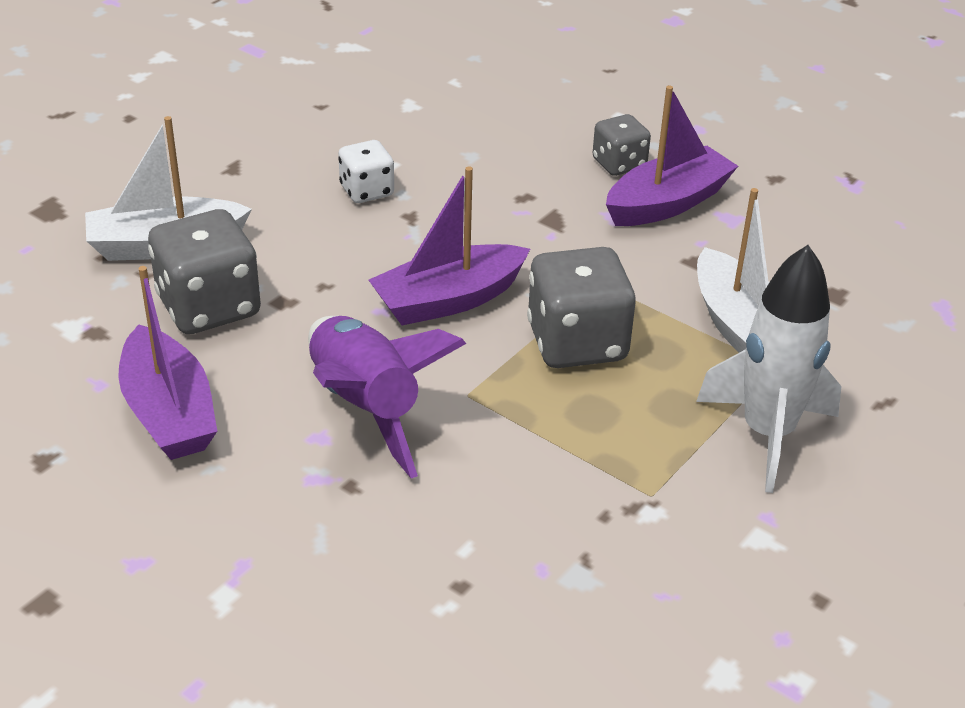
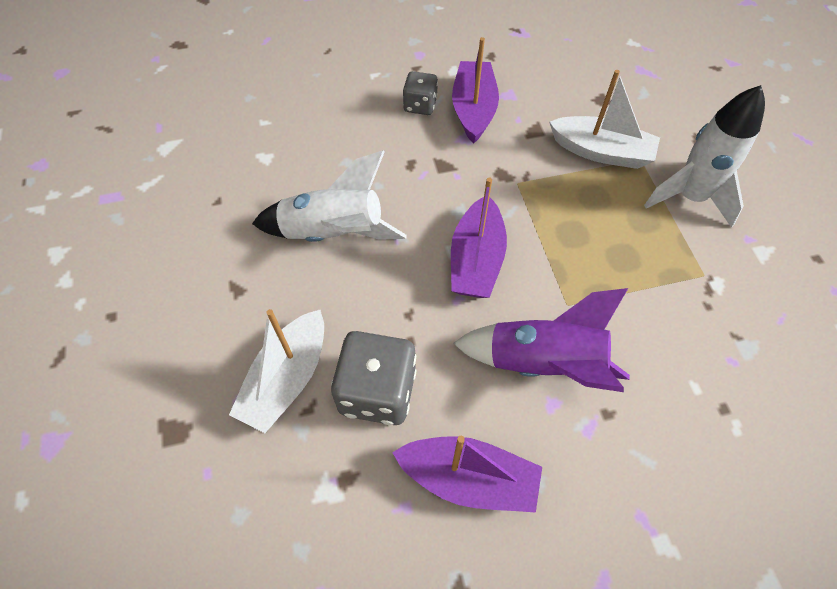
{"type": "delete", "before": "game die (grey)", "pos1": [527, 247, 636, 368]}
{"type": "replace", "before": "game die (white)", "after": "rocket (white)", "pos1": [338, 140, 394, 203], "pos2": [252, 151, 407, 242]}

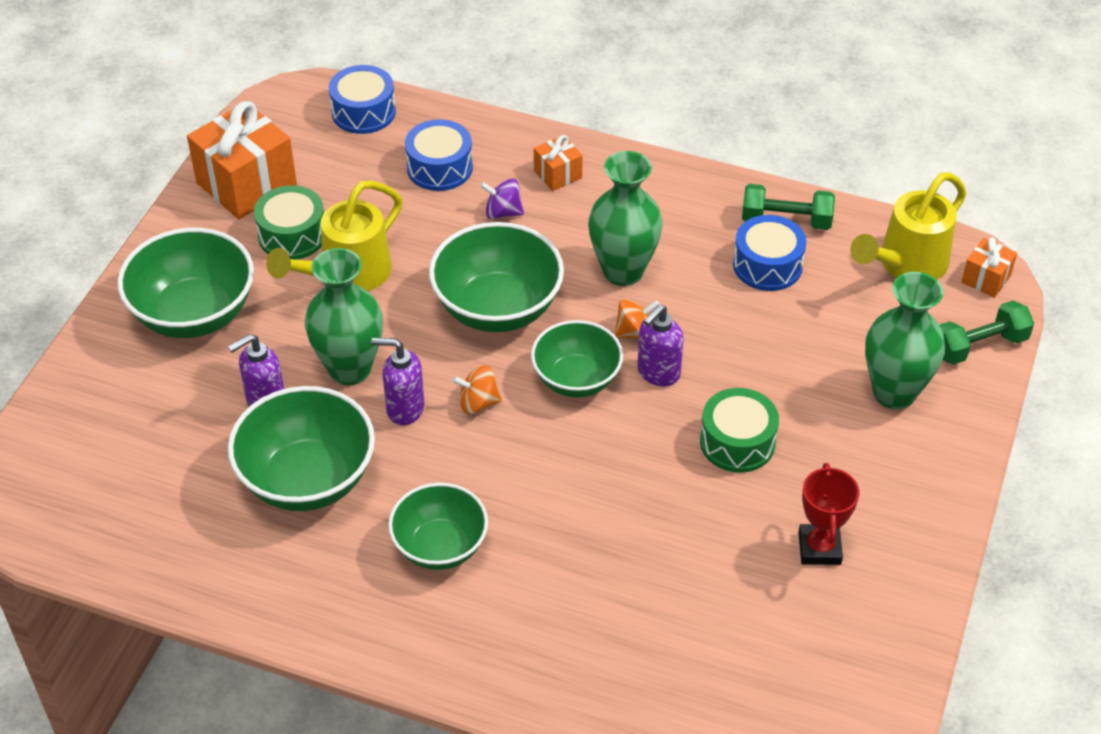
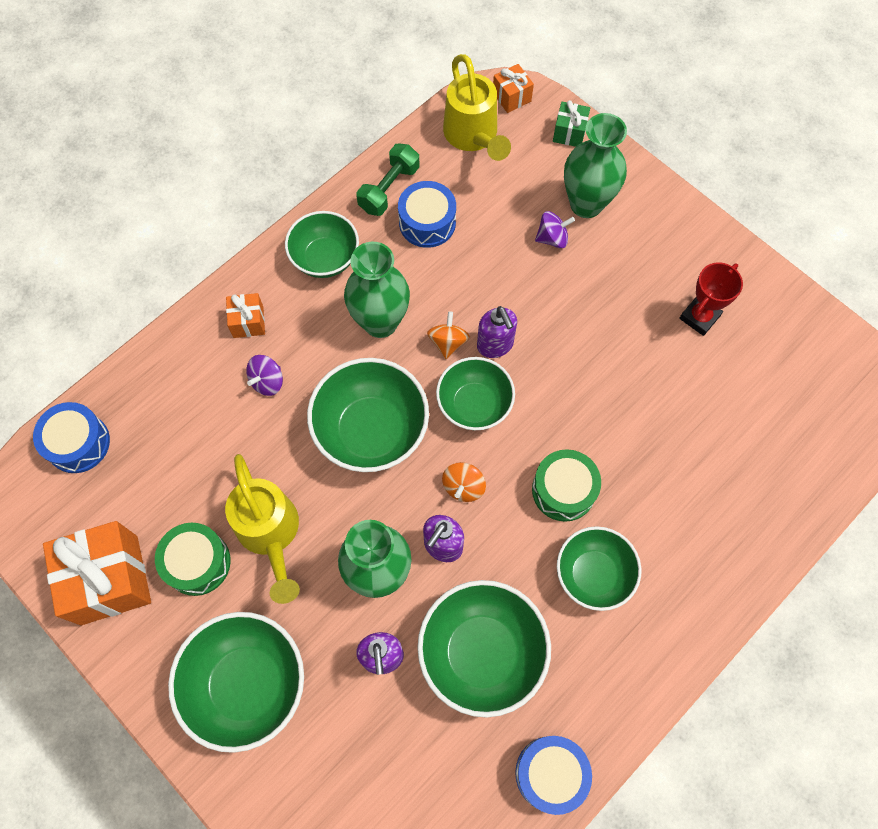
{"type": "insert", "after": "deep dish (green)", "pos2": [285, 211, 359, 278]}
{"type": "insert", "after": "spinning top (purple)", "pos2": [535, 211, 575, 248]}
{"type": "move", "before": "snare drum (royal blue)", "pos1": [405, 119, 473, 191], "pos2": [515, 736, 592, 815]}
{"type": "move", "before": "snare drum (green)", "pos1": [700, 388, 779, 473], "pos2": [532, 449, 601, 522]}
{"type": "replace", "before": "hand weight (green)", "after": "present (green)", "pos1": [939, 301, 1034, 365], "pos2": [553, 100, 590, 147]}
{"type": "rotate", "before": "trophy (scarlet)", "pos1": [798, 463, 860, 565], "pos2": [679, 262, 743, 336], "turn": -75}

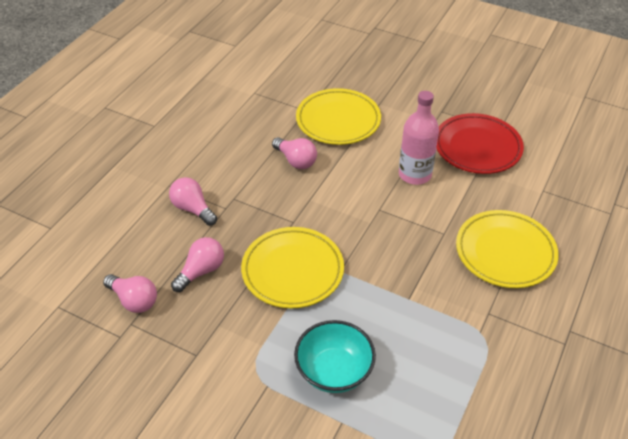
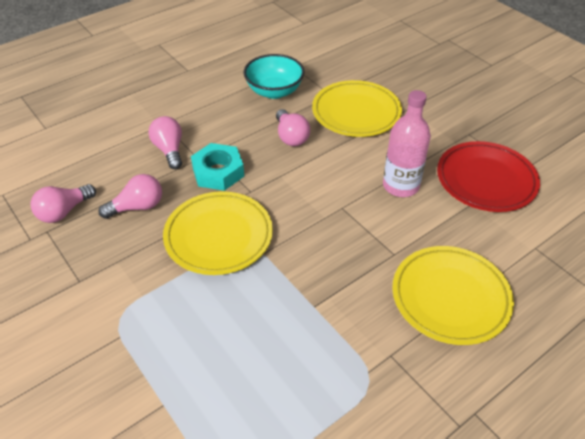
{"type": "insert", "after": "nut (turquoise)", "pos2": [191, 143, 244, 191]}
{"type": "move", "before": "deep dish (turquoise)", "pos1": [294, 320, 376, 393], "pos2": [244, 54, 304, 99]}
{"type": "rotate", "before": "bulb (rose-pink)", "pos1": [103, 274, 157, 313], "pos2": [31, 184, 96, 223], "turn": 75}

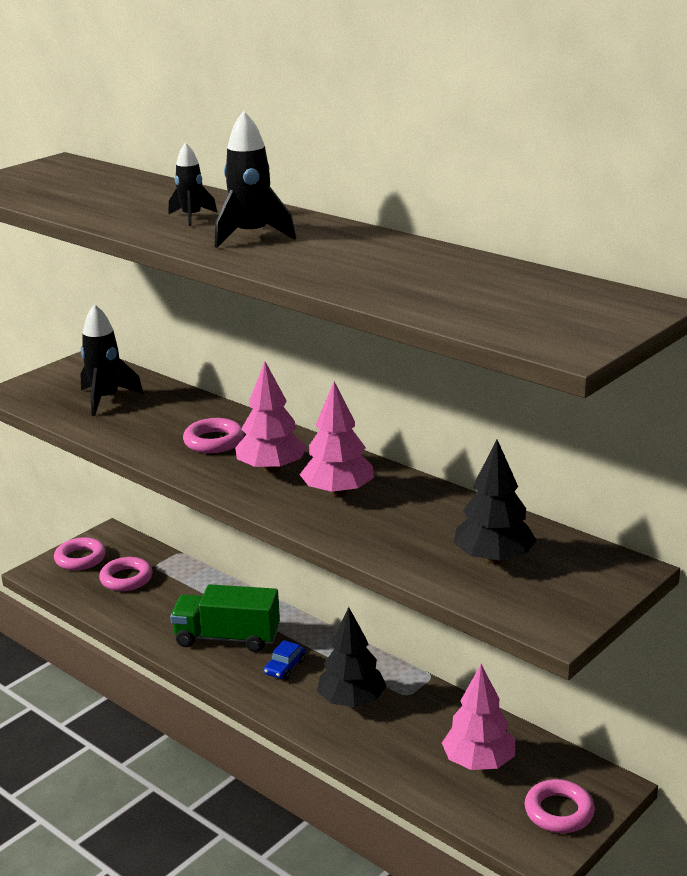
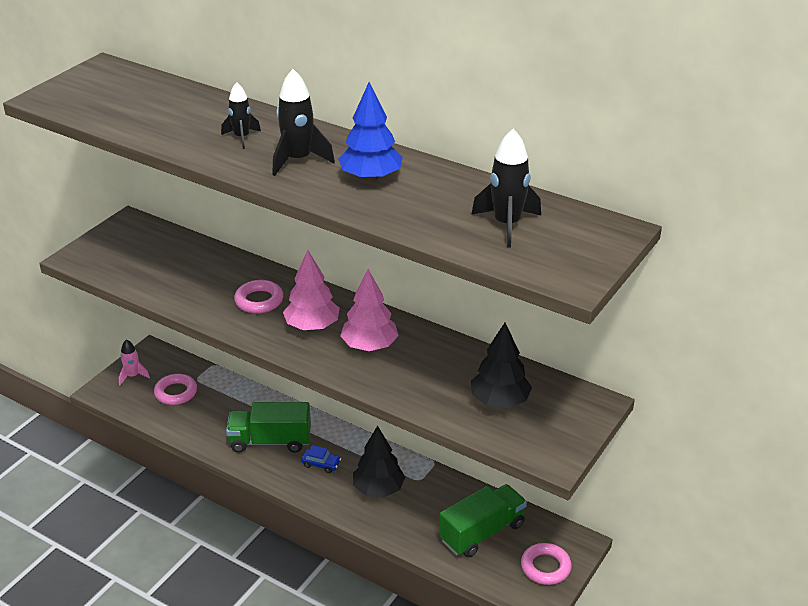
{"type": "insert", "after": "toy tree (royal blue)", "pos2": [338, 82, 403, 181]}
{"type": "move", "before": "rocket (ebony)", "pos1": [80, 304, 144, 416], "pos2": [471, 129, 541, 248]}
{"type": "replace", "before": "hoop (rose-pink)", "after": "rocket (rose-pink)", "pos1": [54, 537, 106, 571], "pos2": [119, 339, 150, 385]}
{"type": "replace", "before": "toy tree (rose-pink)", "after": "lorry (green)", "pos1": [442, 664, 515, 770], "pos2": [439, 484, 527, 557]}
{"type": "rotate", "before": "automobile (royal blue)", "pos1": [264, 640, 305, 679], "pos2": [301, 445, 341, 473], "turn": -90}

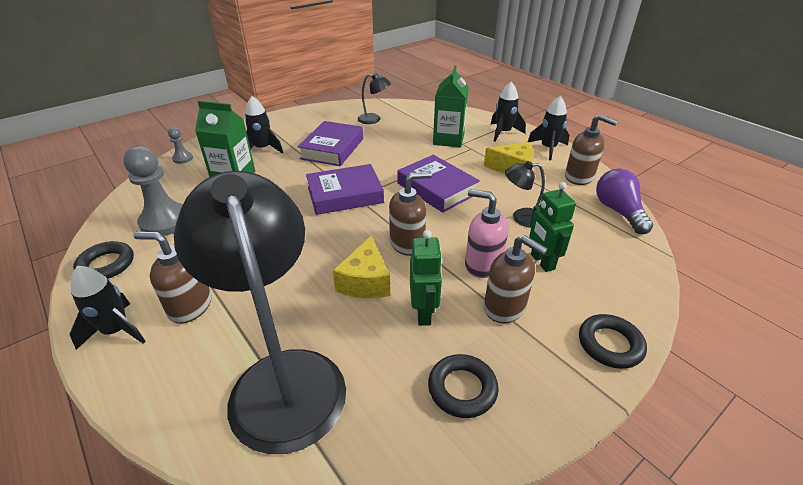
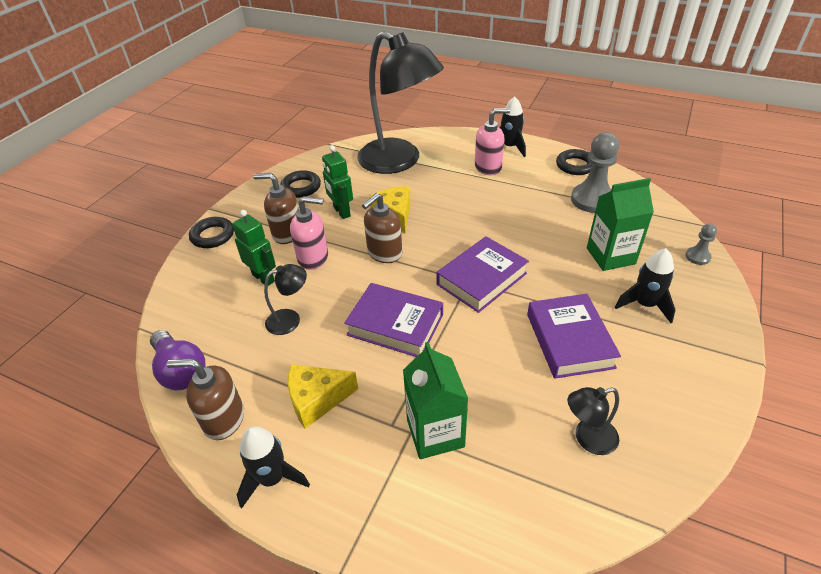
{"type": "delete", "before": "rocket (ebony)", "pos1": [490, 82, 526, 142]}
{"type": "recolor", "before": "pump bottle (dark brown)", "after": "pump bottle (rose-pink)", "pos1": [134, 231, 212, 324], "pos2": [475, 108, 510, 175]}

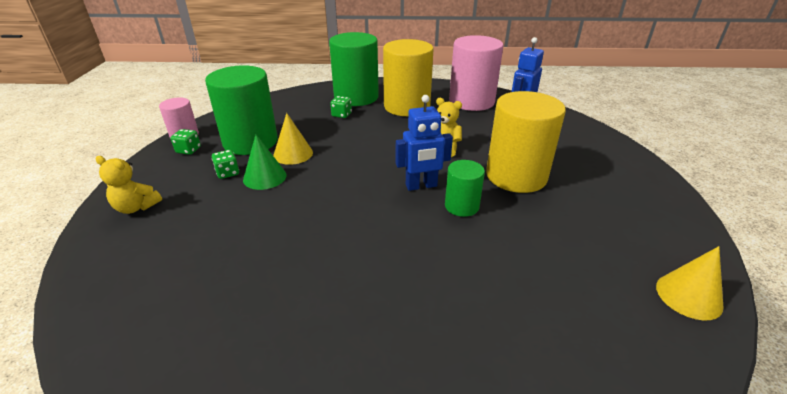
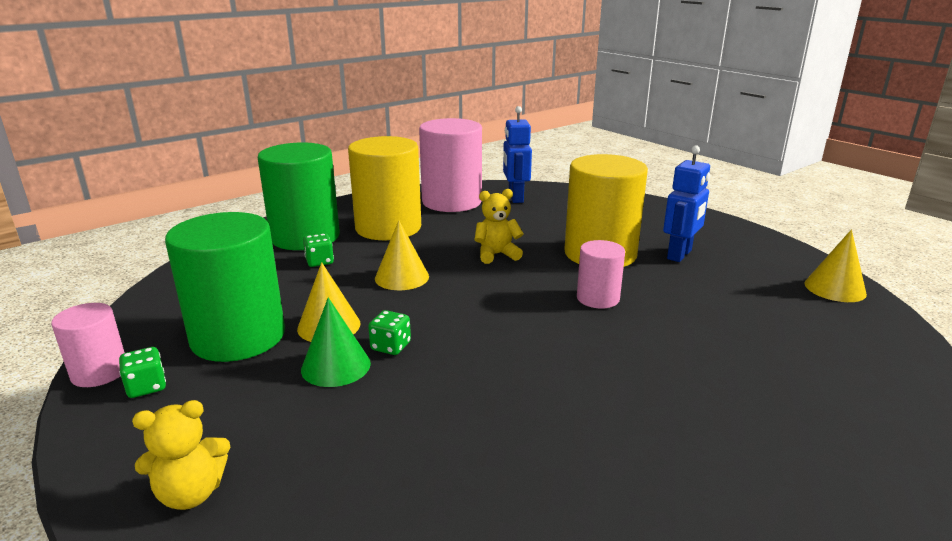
{"type": "insert", "after": "cone (yellow)", "pos2": [375, 220, 429, 290]}
{"type": "move", "before": "game die (green)", "pos1": [212, 150, 239, 179], "pos2": [368, 310, 411, 355]}
{"type": "move", "before": "robot (royal blue)", "pos1": [396, 95, 453, 191], "pos2": [663, 145, 710, 262]}
{"type": "recolor", "before": "cylinder shape (green)", "after": "cylinder shape (rose-pink)", "pos1": [445, 160, 485, 217], "pos2": [577, 240, 625, 309]}

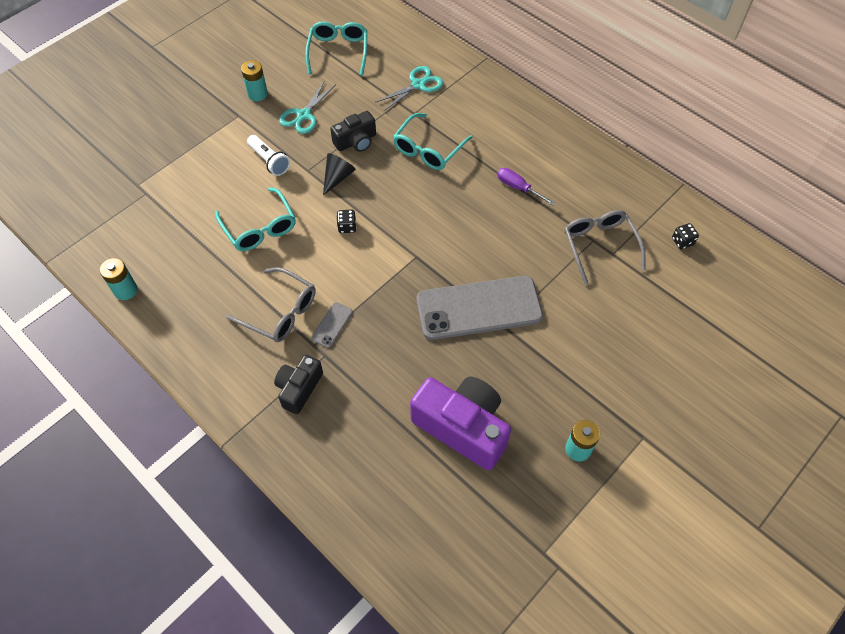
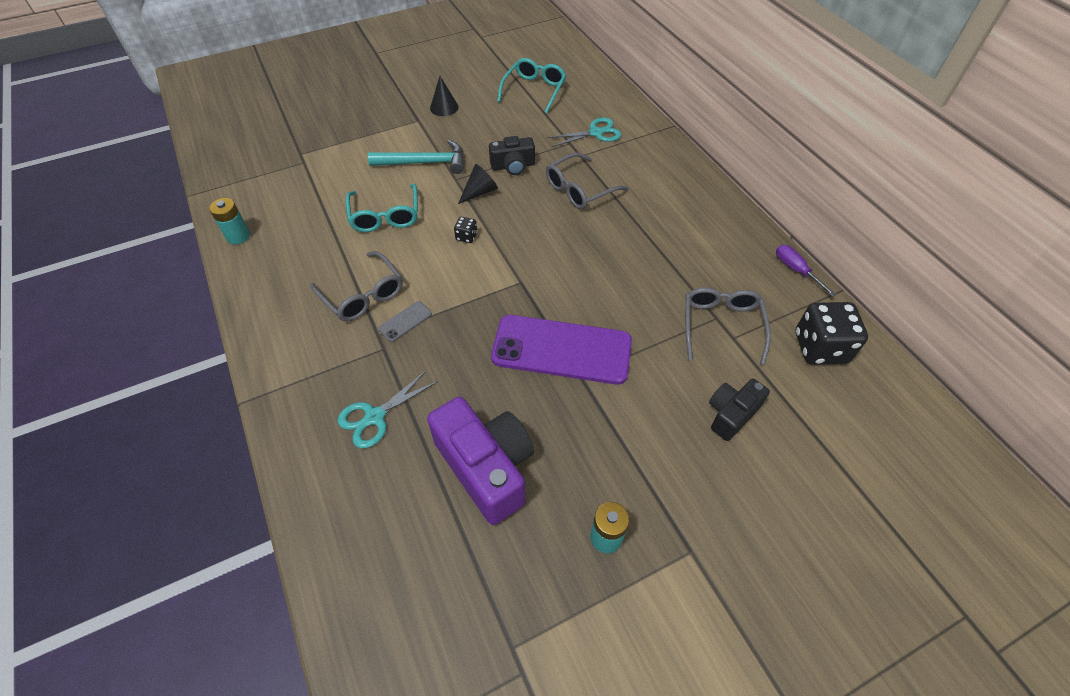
{"type": "move", "before": "compact camera (ebony)", "pos1": [274, 355, 323, 414], "pos2": [709, 379, 770, 441]}
{"type": "move", "before": "pair of scissors (turquoise)", "pos1": [279, 80, 336, 134], "pos2": [337, 370, 438, 448]}
{"type": "move", "before": "hand screwdriver (purple)", "pos1": [497, 168, 555, 205], "pos2": [776, 245, 836, 297]}
{"type": "replace", "before": "power cell (turquoise)", "after": "cone (ebony)", "pos1": [241, 60, 268, 101], "pos2": [430, 76, 459, 116]}
{"type": "replace", "before": "pocket torch (white)", "after": "carpenter's hammer (turquoise)", "pos1": [247, 135, 290, 176], "pos2": [368, 140, 464, 174]}
{"type": "recolor", "before": "glasses (turquoise)", "after": "glasses (grey)", "pos1": [393, 113, 473, 170], "pos2": [546, 153, 628, 209]}
{"type": "recolor", "before": "phone (grey)", "after": "phone (purple)", "pos1": [417, 276, 543, 340], "pos2": [491, 315, 632, 385]}
{"type": "resize", "before": "game die (ebony)", "pos1": [672, 223, 699, 249], "pos2": [796, 302, 868, 365], "scale": 2.22}

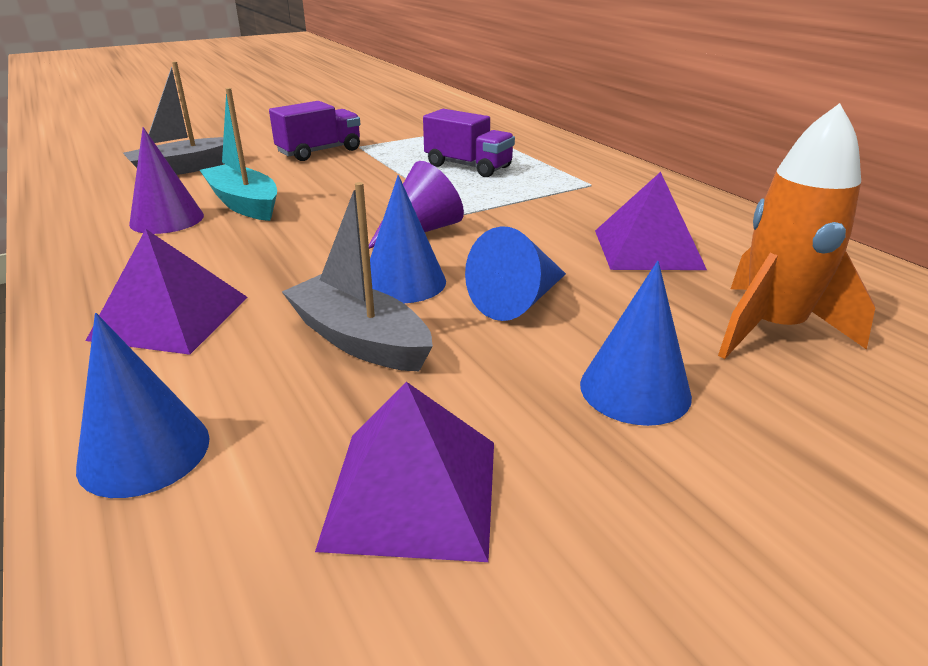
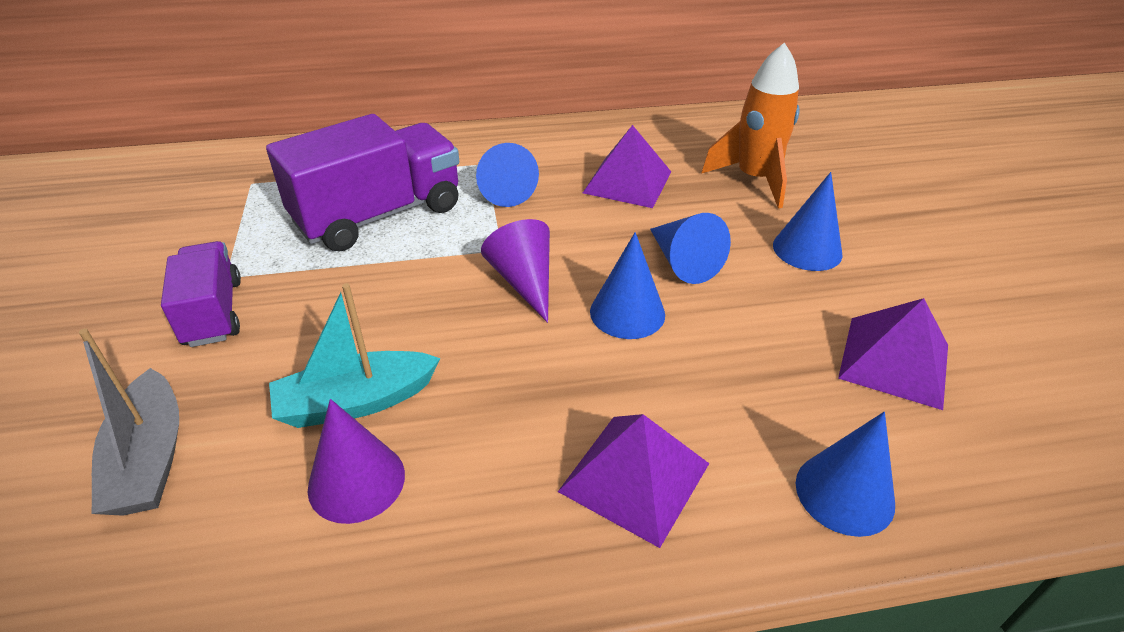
{"type": "delete", "before": "boat (grey)", "pos1": [282, 182, 433, 371]}
{"type": "insert", "after": "cone (royal blue)", "pos2": [476, 143, 539, 207]}
{"type": "resize", "before": "lorry (purple)", "pos1": [423, 109, 515, 177], "pos2": [266, 114, 459, 252], "scale": 1.68}

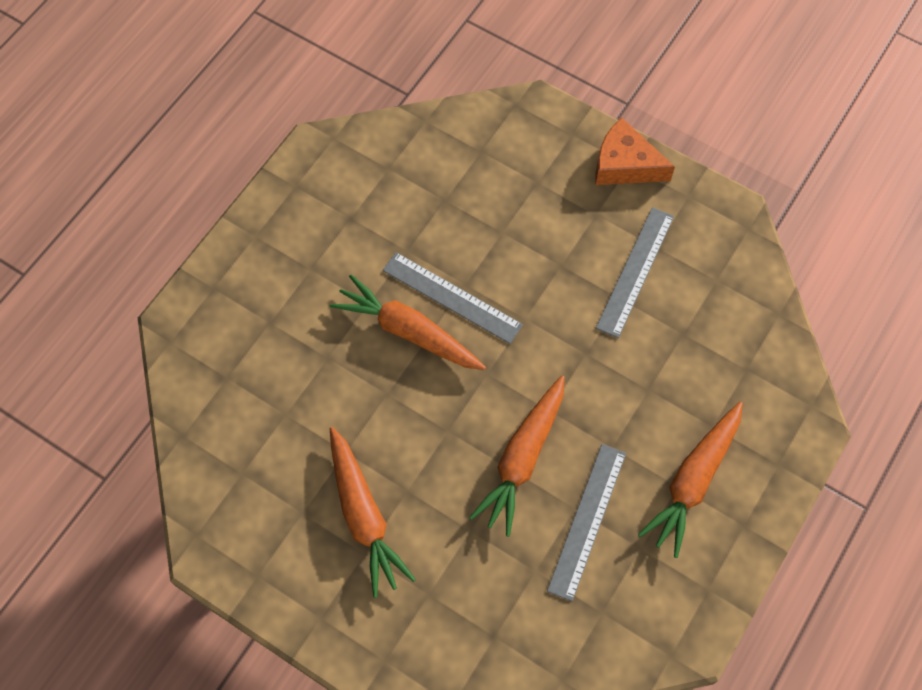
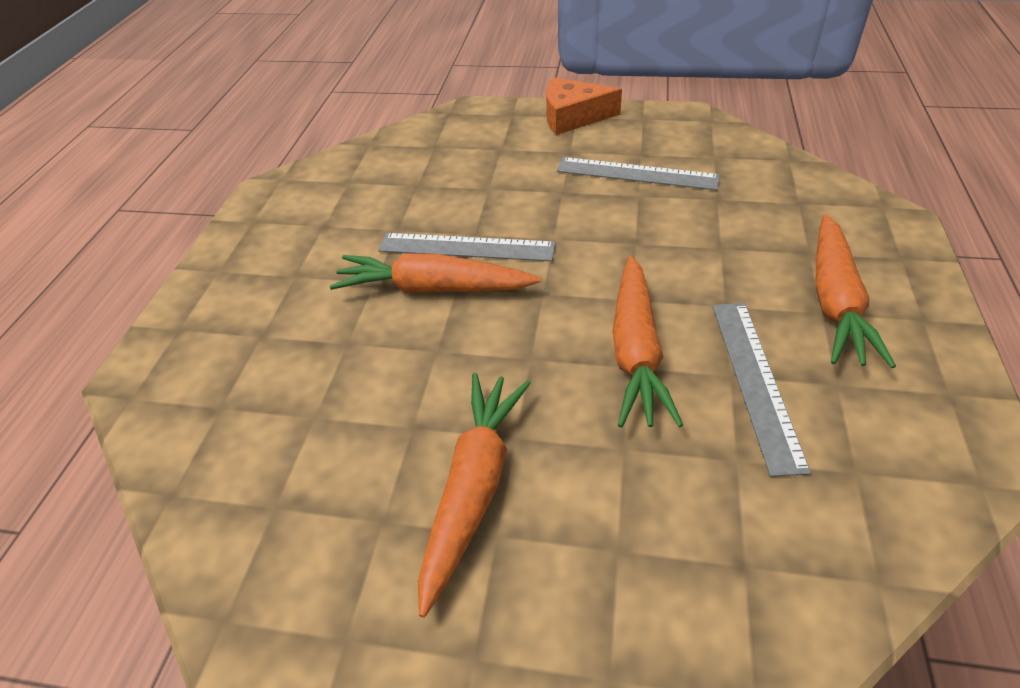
{"type": "rotate", "before": "carrot (bright orange)", "pos1": [330, 427, 416, 598], "pos2": [418, 372, 531, 618], "turn": -120}
{"type": "rotate", "before": "measuring stick (grey)", "pos1": [596, 207, 674, 338], "pos2": [557, 157, 720, 190], "turn": -75}

